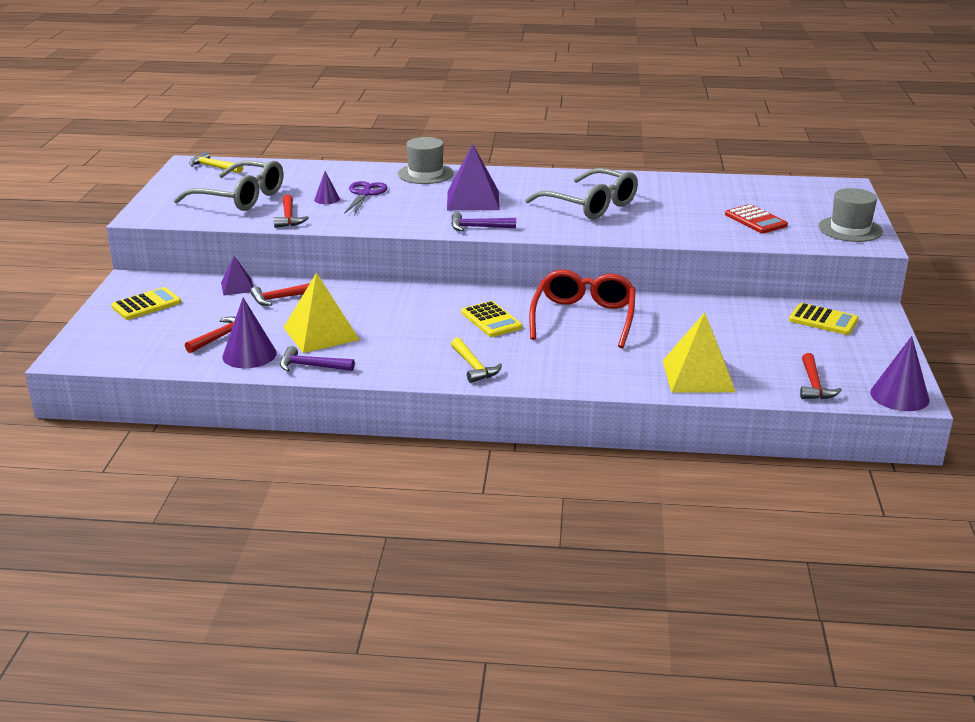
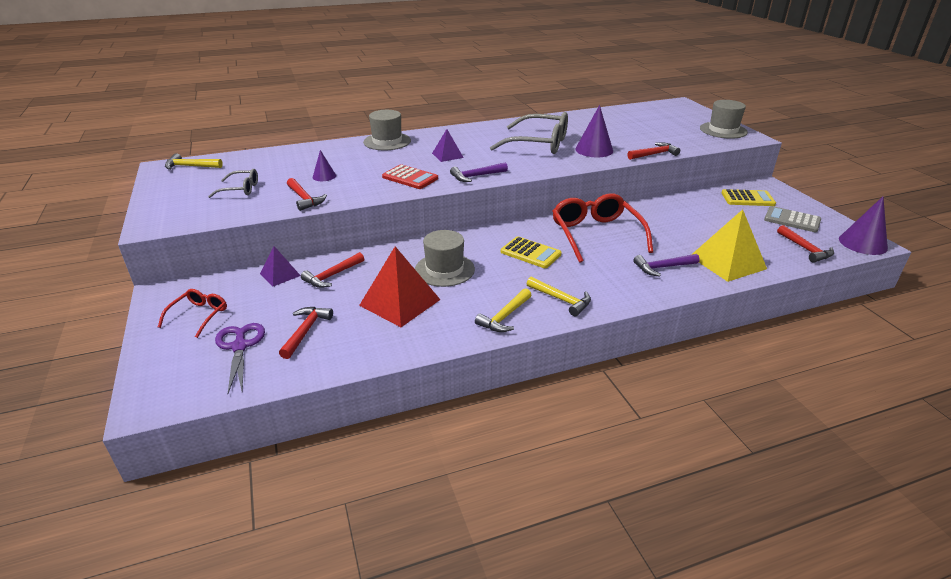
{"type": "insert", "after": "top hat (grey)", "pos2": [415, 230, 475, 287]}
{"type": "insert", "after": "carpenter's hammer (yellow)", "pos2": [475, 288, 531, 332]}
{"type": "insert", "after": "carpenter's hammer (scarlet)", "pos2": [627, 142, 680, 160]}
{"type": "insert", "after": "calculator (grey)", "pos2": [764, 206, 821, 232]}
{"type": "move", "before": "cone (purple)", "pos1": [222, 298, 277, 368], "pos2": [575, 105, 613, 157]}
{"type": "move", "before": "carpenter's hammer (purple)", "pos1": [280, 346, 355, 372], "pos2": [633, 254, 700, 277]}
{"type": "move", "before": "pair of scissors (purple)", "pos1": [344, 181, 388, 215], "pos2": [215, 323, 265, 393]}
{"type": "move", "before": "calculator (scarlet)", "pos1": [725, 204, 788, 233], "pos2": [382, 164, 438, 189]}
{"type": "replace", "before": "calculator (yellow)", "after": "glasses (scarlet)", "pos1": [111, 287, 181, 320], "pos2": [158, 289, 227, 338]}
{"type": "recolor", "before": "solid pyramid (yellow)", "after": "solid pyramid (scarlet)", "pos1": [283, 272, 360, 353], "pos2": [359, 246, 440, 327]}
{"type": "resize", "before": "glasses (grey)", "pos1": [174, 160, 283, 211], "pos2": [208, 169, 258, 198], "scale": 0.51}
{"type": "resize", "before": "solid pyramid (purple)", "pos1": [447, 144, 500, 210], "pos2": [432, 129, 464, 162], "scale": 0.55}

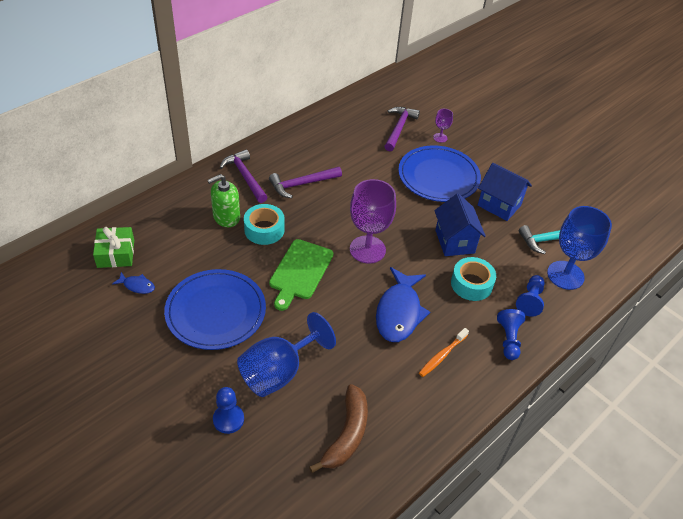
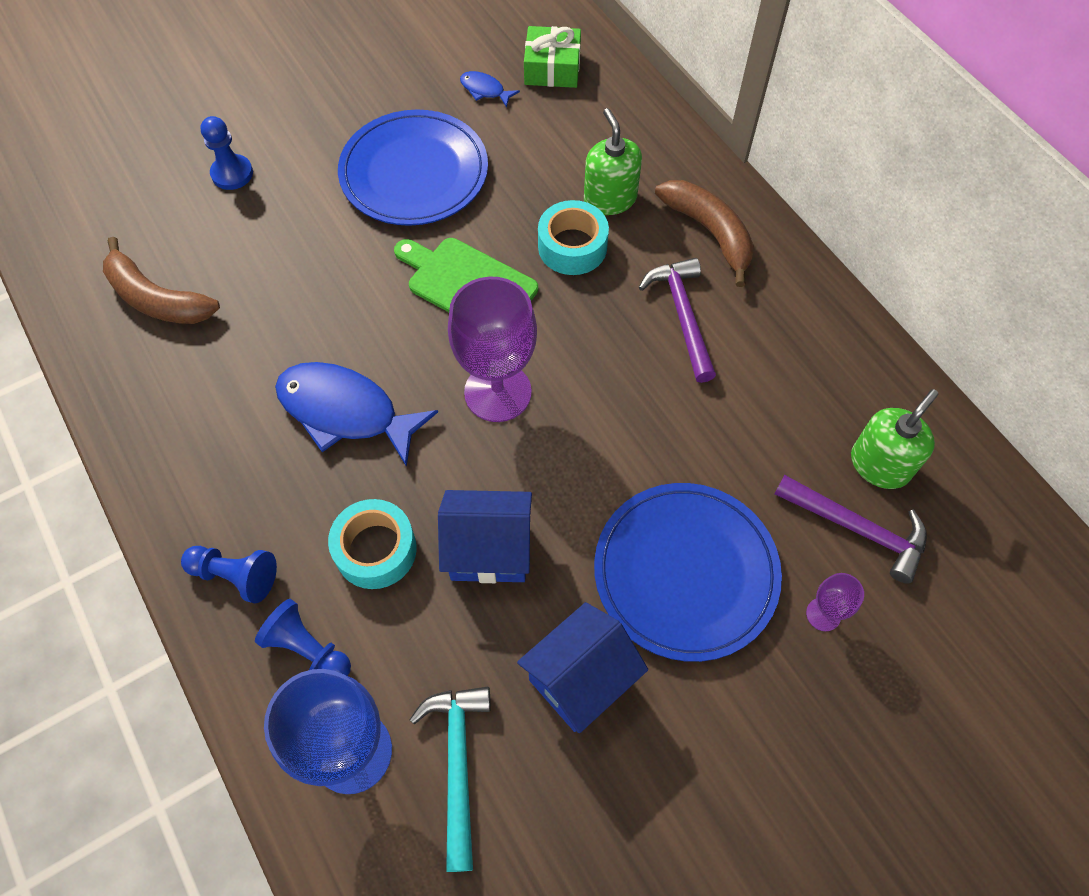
{"type": "delete", "before": "wine glass (royal blue)", "pos1": [237, 312, 336, 397]}
{"type": "delete", "before": "tooth brush (bright orange)", "pos1": [419, 328, 469, 377]}
{"type": "insert", "after": "pump bottle (green)", "pos2": [851, 389, 939, 489]}
{"type": "replace", "before": "carpenter's hammer (purple)", "after": "banana (dark brown)", "pos1": [220, 149, 268, 203], "pos2": [655, 180, 754, 287]}
{"type": "rotate", "before": "fish figure (royal blue)", "pos1": [112, 272, 155, 294], "pos2": [460, 71, 520, 108], "turn": 90}

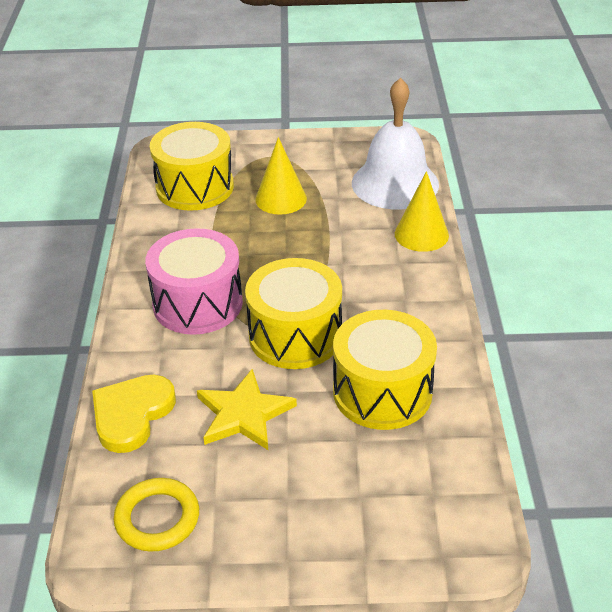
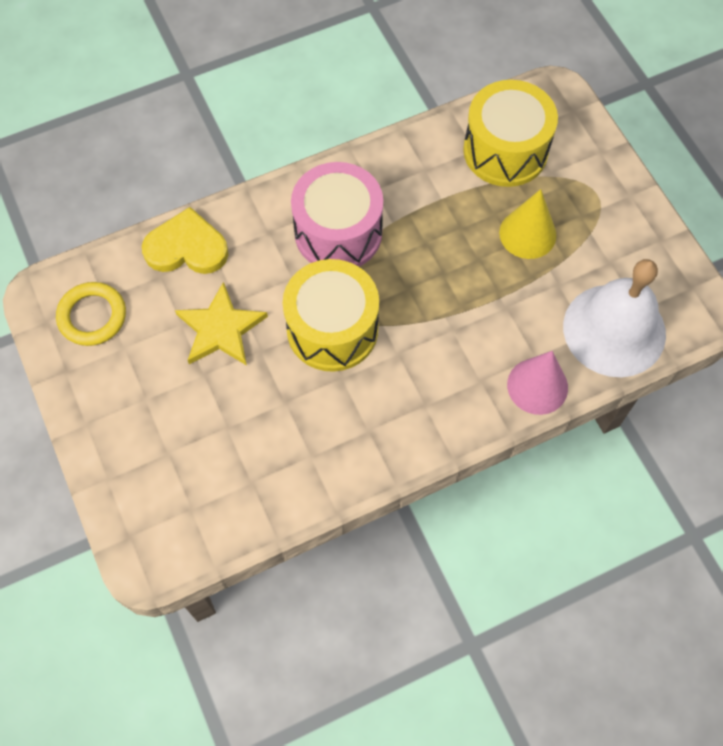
{"type": "delete", "before": "snare drum (yellow)", "pos1": [333, 310, 437, 430]}
{"type": "recolor", "before": "cone (yellow)", "after": "cone (rose-pink)", "pos1": [395, 171, 449, 252], "pos2": [507, 351, 568, 415]}

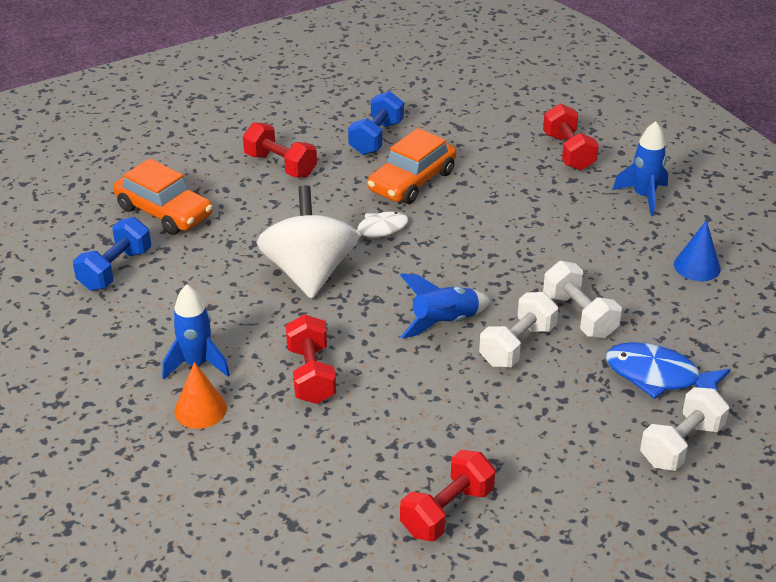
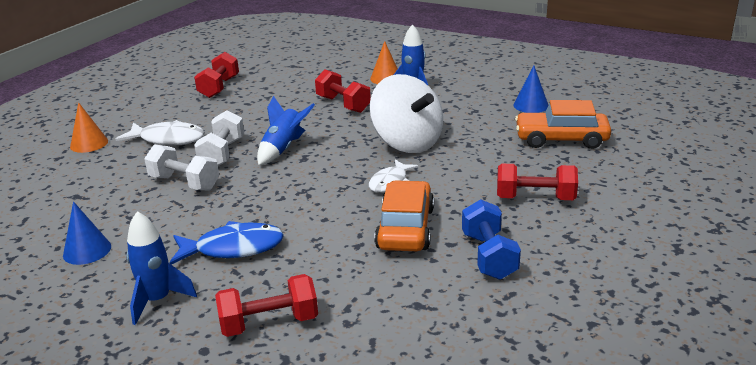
{"type": "insert", "after": "fish figure (white)", "pos2": [115, 120, 205, 145]}
{"type": "move", "before": "fish figure (royal blue)", "pos1": [606, 342, 731, 399], "pos2": [169, 221, 284, 265]}
{"type": "replace", "before": "hand weight (royal blue)", "after": "cone (royal blue)", "pos1": [73, 217, 151, 291], "pos2": [514, 65, 549, 113]}
{"type": "replace", "before": "hand weight (white)", "after": "cone (bright orange)", "pos1": [640, 387, 729, 471], "pos2": [70, 102, 108, 153]}
{"type": "rotate", "before": "hand weight (scarlet)", "pos1": [543, 104, 599, 171], "pos2": [215, 274, 318, 337], "turn": -60}

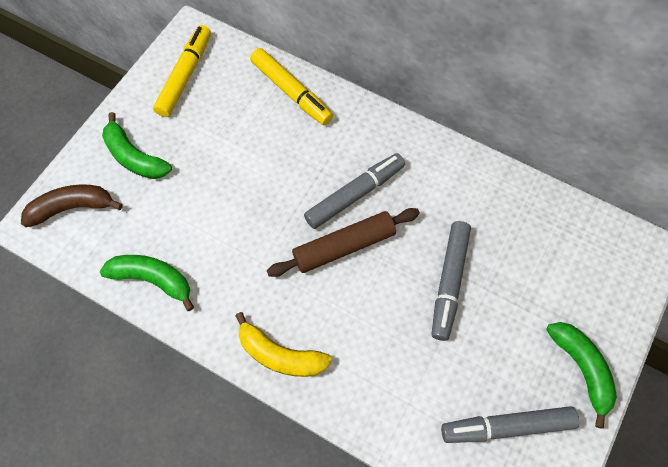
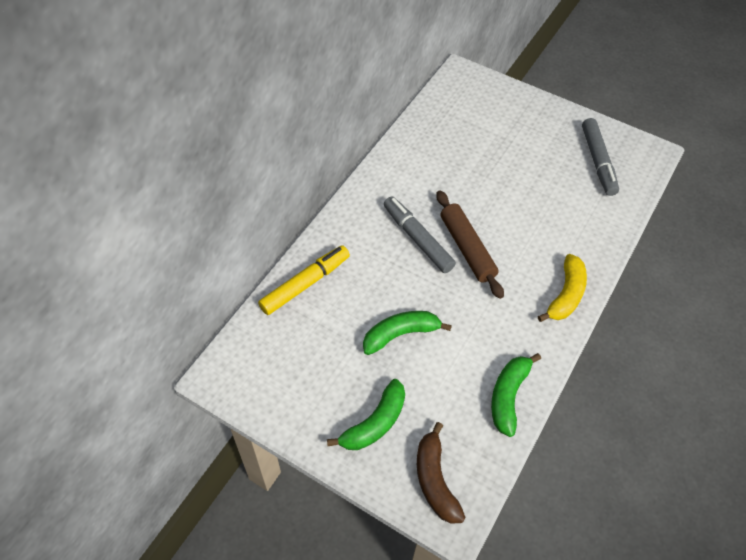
{"type": "delete", "before": "felt pen (yellow)", "pos1": [153, 25, 211, 117]}
{"type": "delete", "before": "felt pen (grey)", "pos1": [432, 221, 471, 341]}
{"type": "move", "before": "banana (green)", "pos1": [546, 322, 617, 429], "pos2": [363, 311, 452, 355]}

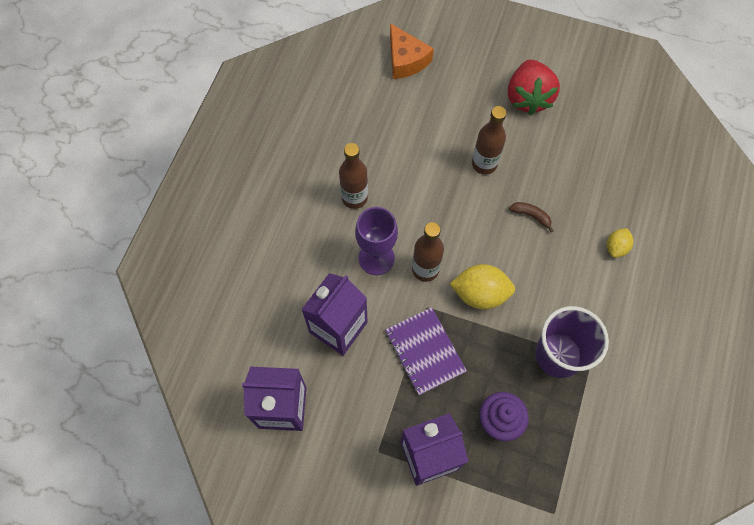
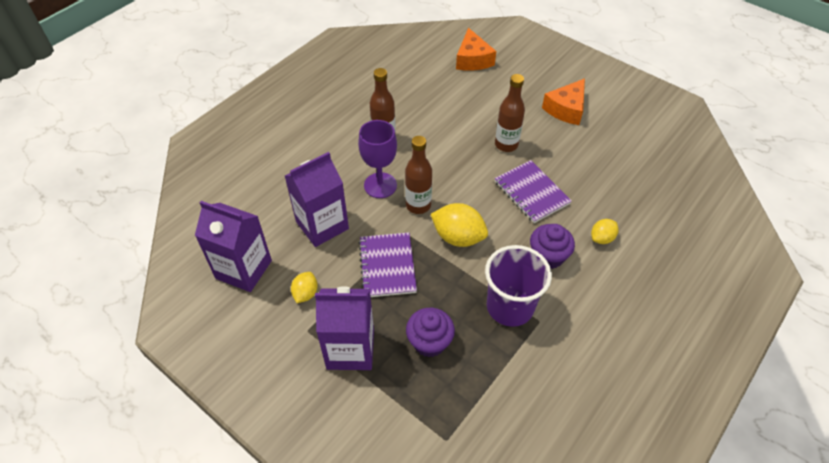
{"type": "insert", "after": "toy lemon (yellow)", "pos2": [291, 272, 318, 303]}
{"type": "insert", "after": "cupcake (purple)", "pos2": [530, 224, 575, 269]}
{"type": "replace", "before": "strawberry (scarlet)", "after": "piece of cheese (bright orange)", "pos1": [508, 59, 560, 115], "pos2": [542, 79, 585, 125]}
{"type": "replace", "before": "banana (dark brown)", "after": "exercise book (purple)", "pos1": [509, 202, 553, 232], "pos2": [495, 160, 572, 223]}

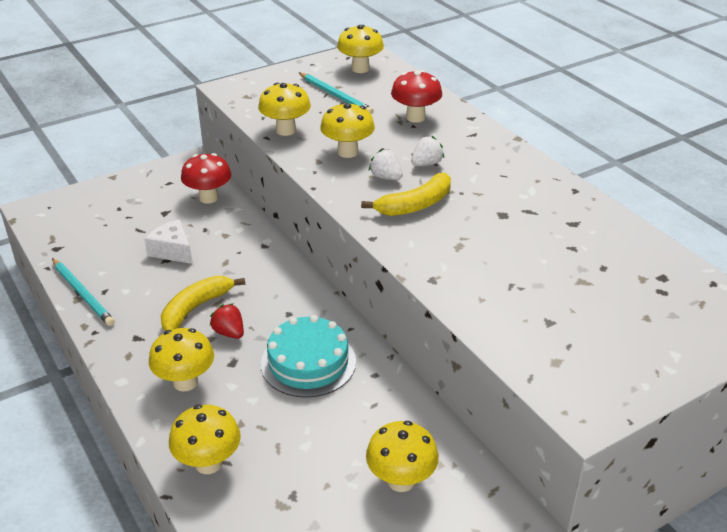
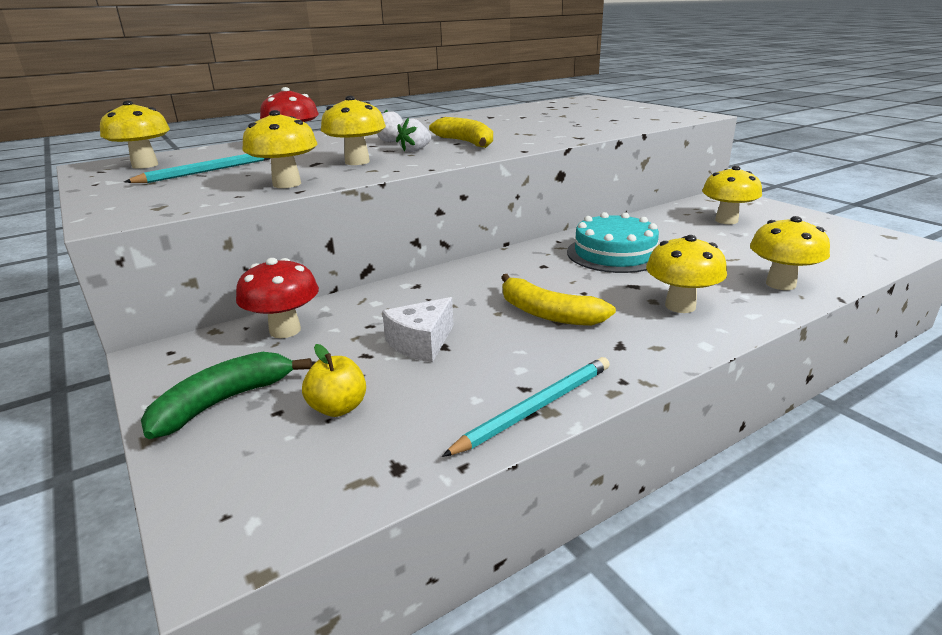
{"type": "delete", "before": "strawberry (scarlet)", "pos1": [210, 303, 244, 339]}
{"type": "insert", "after": "banana (green)", "pos2": [141, 352, 312, 439]}
{"type": "insert", "after": "toy apple (yellow)", "pos2": [302, 344, 366, 417]}

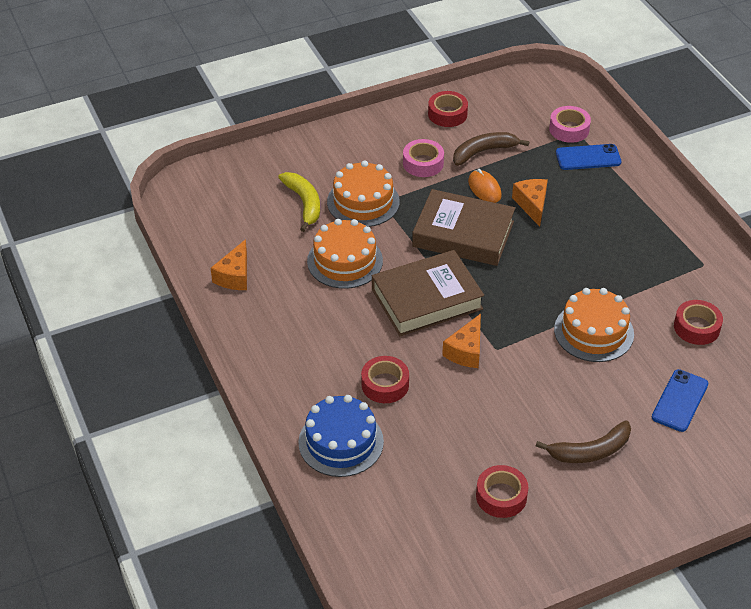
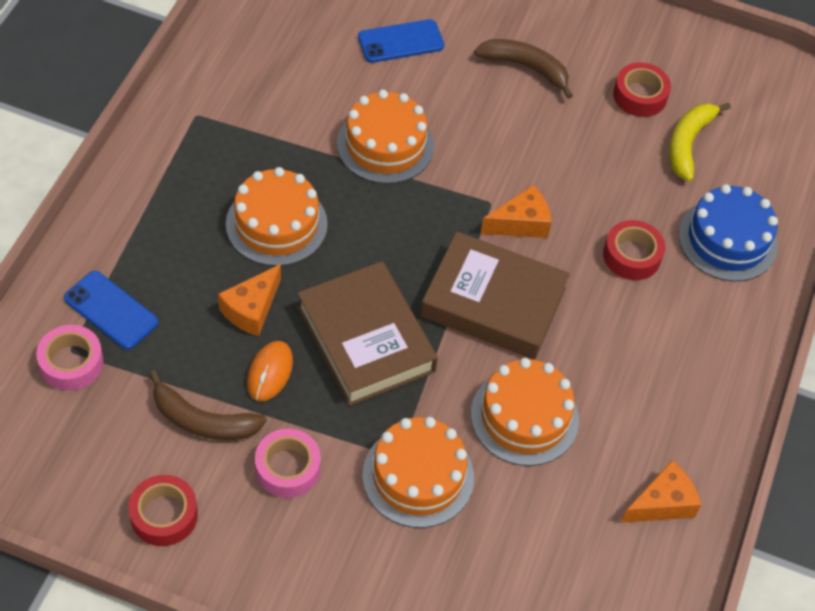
{"type": "delete", "before": "tape (scarlet)", "pos1": [674, 300, 723, 345]}
{"type": "insert", "after": "layer cake (bright orange)", "pos2": [226, 167, 328, 266]}
{"type": "move", "before": "banana (yellow)", "pos1": [278, 172, 320, 232], "pos2": [669, 103, 731, 181]}

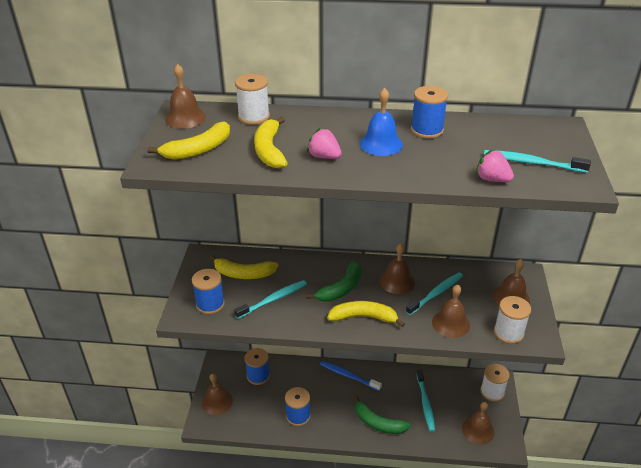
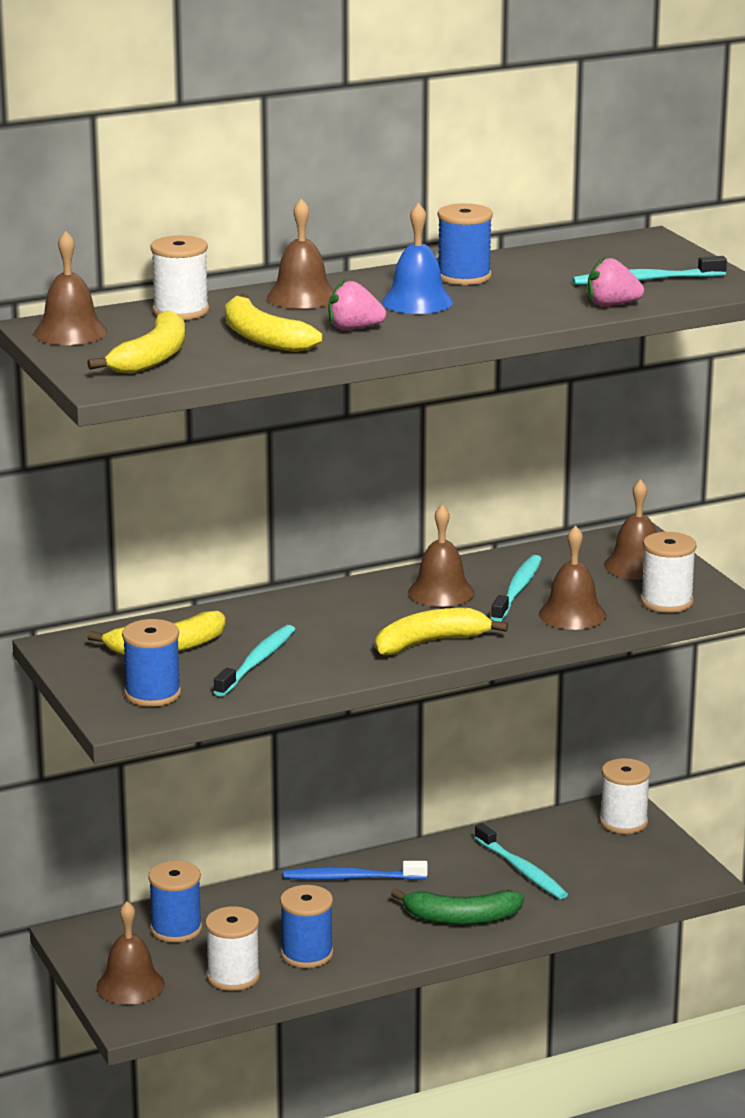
{"type": "delete", "before": "banana (green)", "pos1": [306, 260, 362, 302]}
{"type": "insert", "after": "bobbin (white)", "pos2": [205, 906, 260, 991]}
{"type": "move", "before": "hand bell (dark brown)", "pos1": [462, 402, 494, 445], "pos2": [267, 198, 334, 309]}

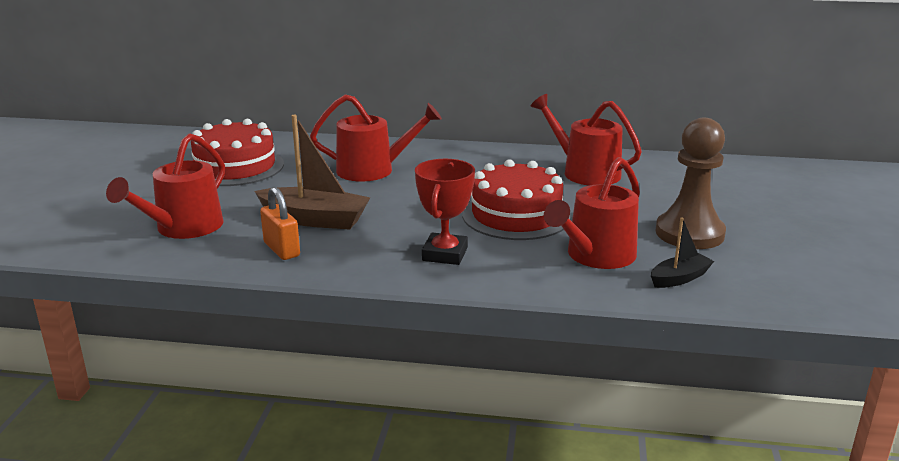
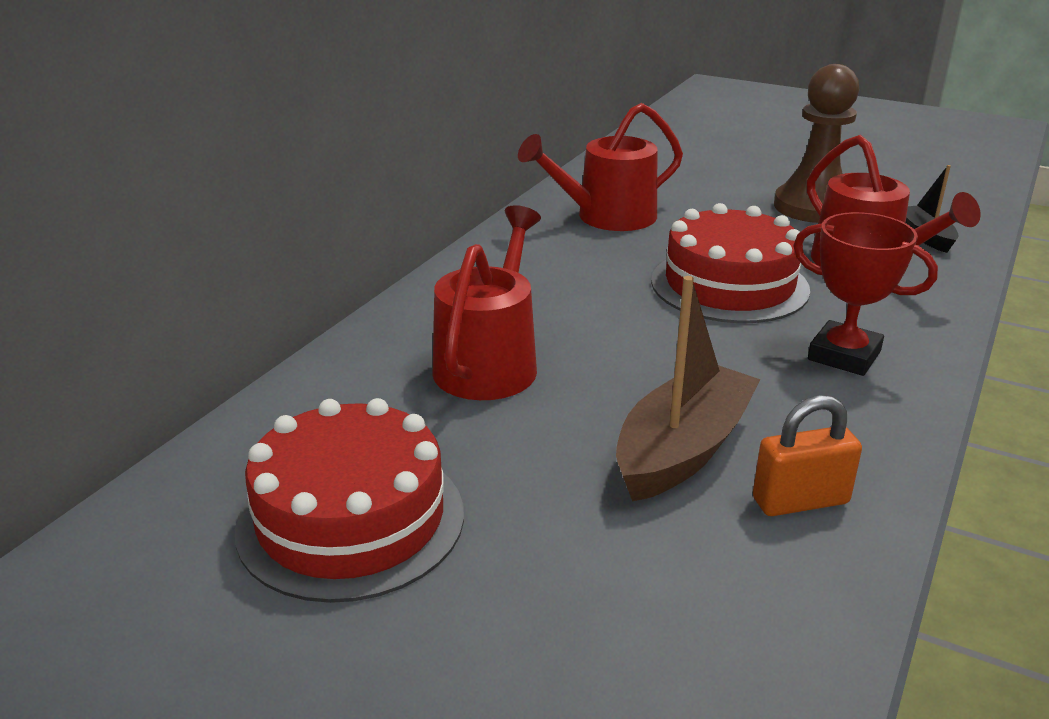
{"type": "delete", "before": "watering can (scarlet)", "pos1": [106, 133, 225, 239]}

